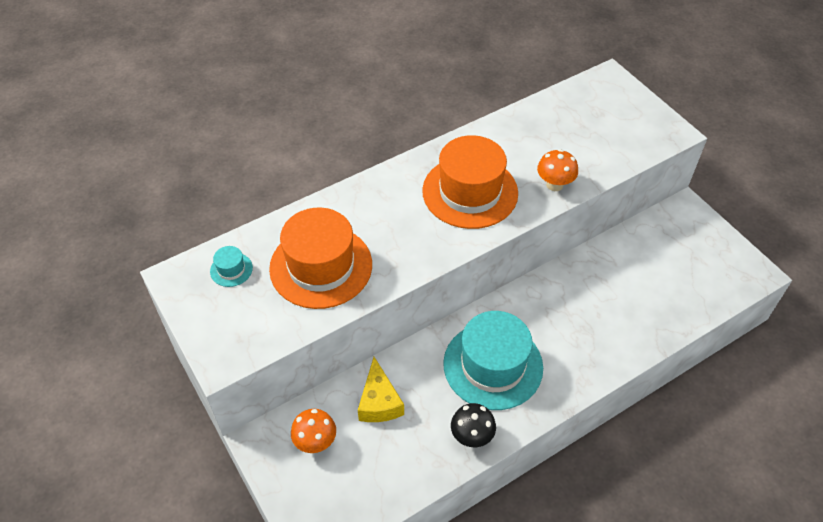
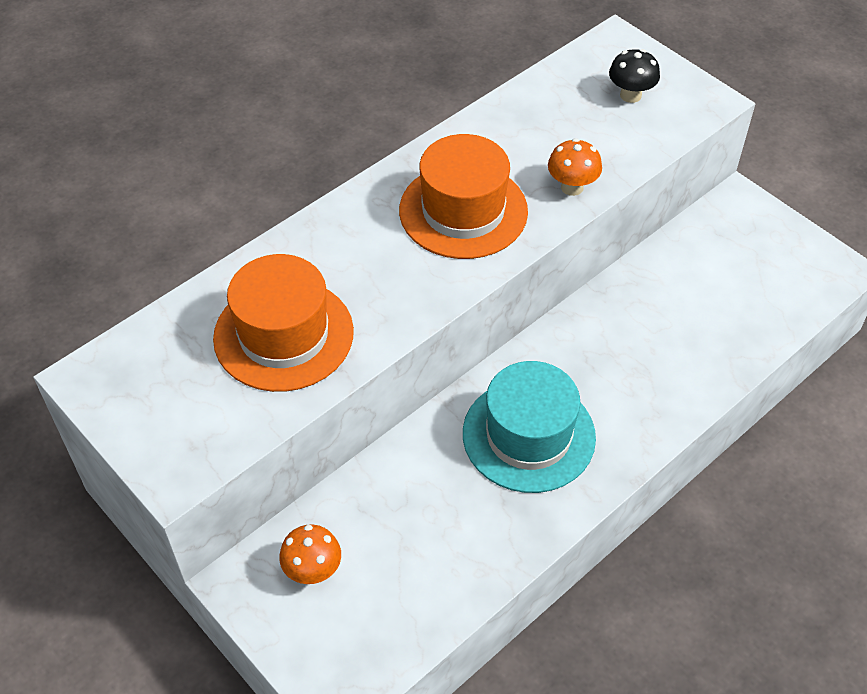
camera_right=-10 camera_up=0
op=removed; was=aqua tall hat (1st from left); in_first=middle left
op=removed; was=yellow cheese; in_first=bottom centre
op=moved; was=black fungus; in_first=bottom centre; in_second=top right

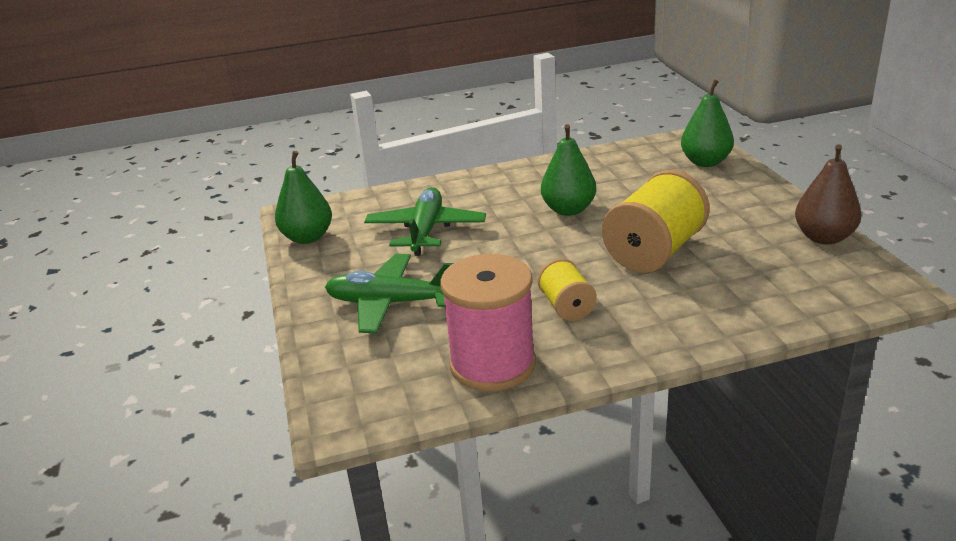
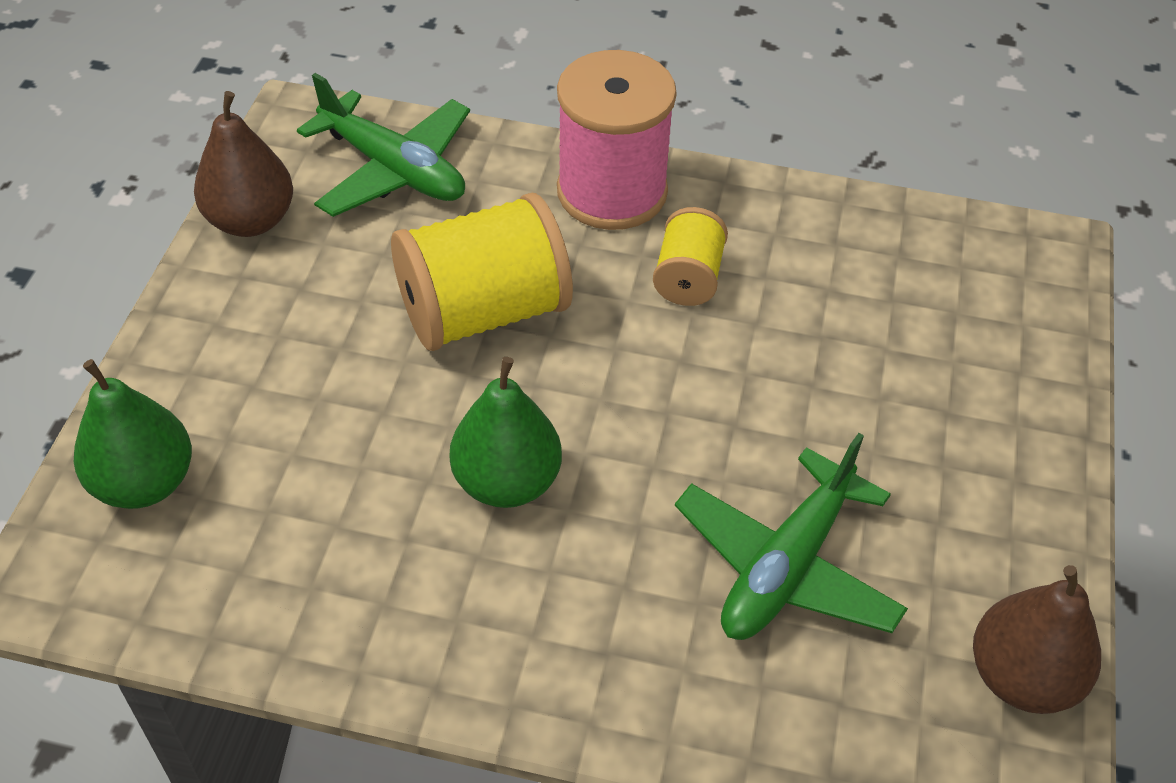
camera_right=-155 camera_up=20
op=recoloured; was=green pear (1st from left); now=russet pear (2nd from left); in_first=middle left; in_second=bottom right
op=moved; was=green aeroplane (1st from left); in_first=centre; in_second=top left
op=moved; was=rosy spool; in_first=centre; in_second=top centre

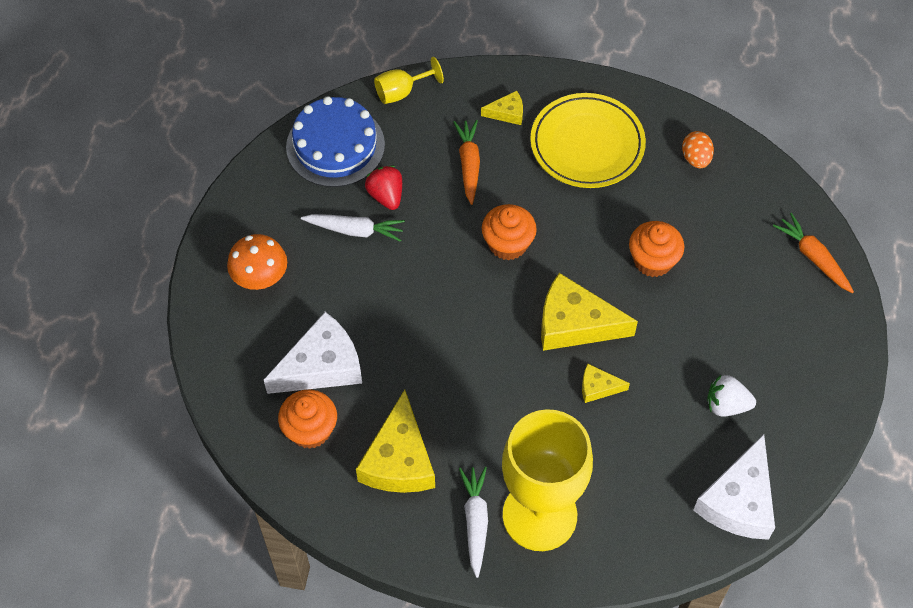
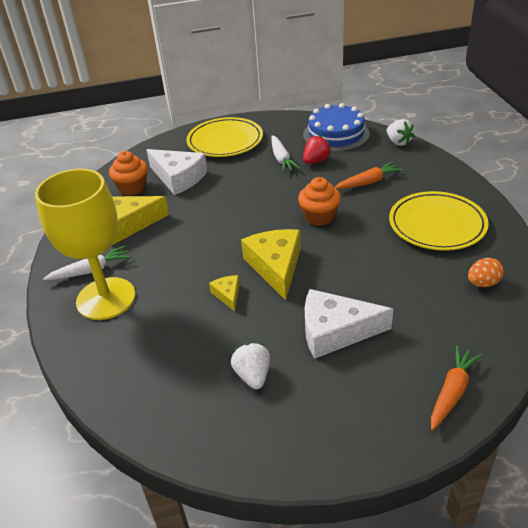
camera_right=70 camera_up=-20
op=replaced; was=orange fungus; now=yellow plate (1st from left); in_first=middle left; in_second=top centre
op=replaced; was=yellow wine glass (1st from left); now=pure white berry (2nd from left); in_first=top centre; in_second=top right
op=removed; was=yellow cheese (2nd from left); in_first=top centre
op=removed; was=orange cupcake (3rd from left); in_first=middle right
op=moved; was=pure white cheese (2nd from left); in_first=bottom right; in_second=centre

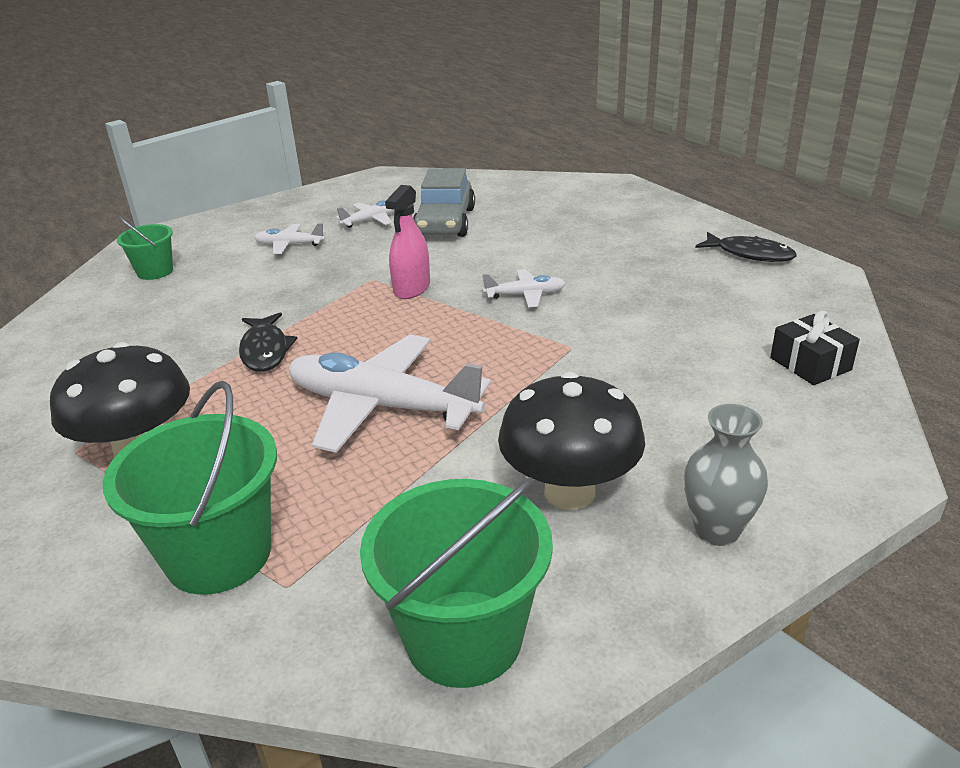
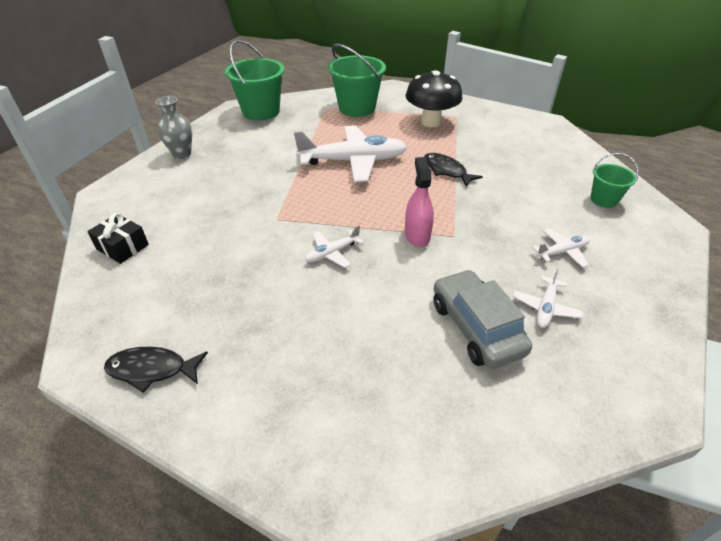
camera_right=150 camera_up=10
op=removed; was=black fungus (2nd from left); in_first=centre

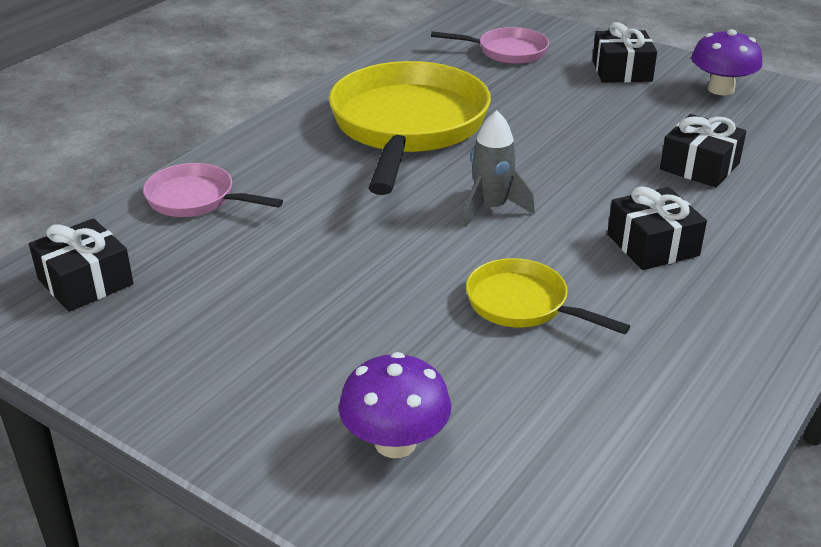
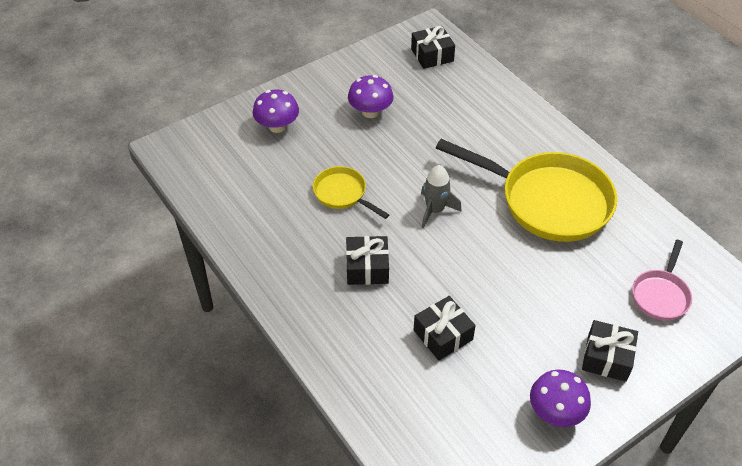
camera_right=110 camera_up=15
op=removed; was=rosy skillet (1st from left); in_first=middle left
op=turned; was=yellow skillet (2nd from left in the first image); in_first=middle right; in_second=centre; clockwise=-105
op=added; now=royal purple fungus (2nd from left); in_second=top centre

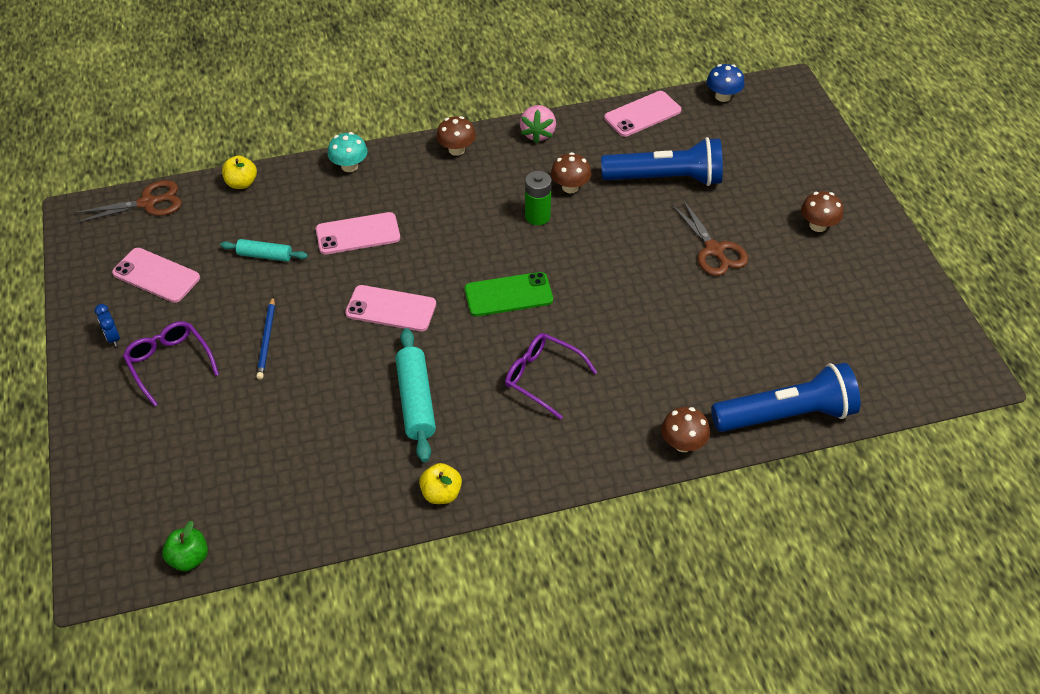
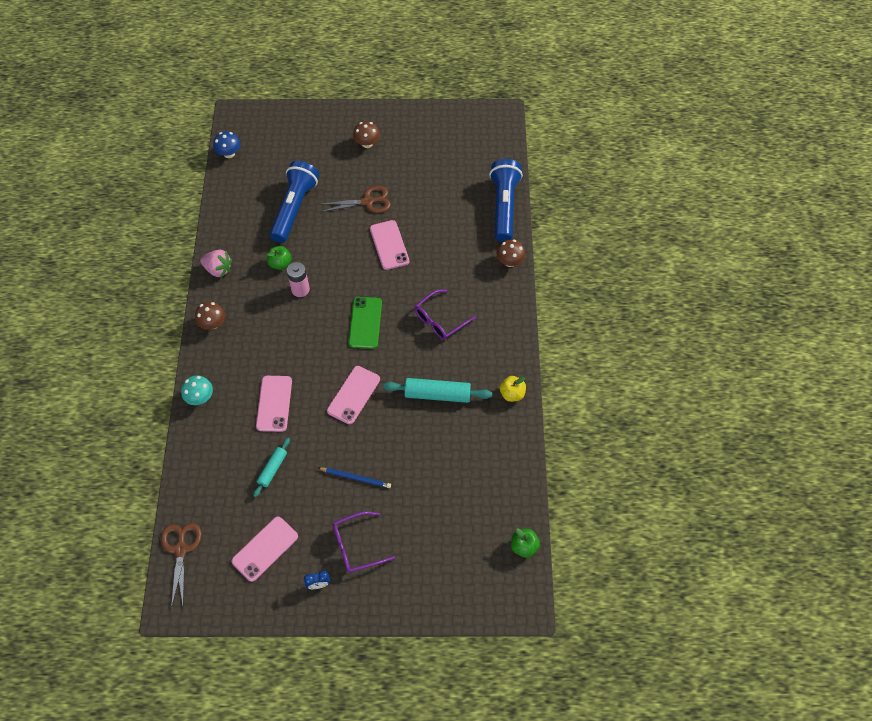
camera_right=-75 camera_up=10
op=removed; was=yellow apple fruit (1st from left); in_first=top left
op=recoloured; was=green battery; now=rosy battery; in_first=top centre; in_second=centre
op=replaced; was=russet fungus (2nd from left); now=green apple fruit (1st from left); in_first=top centre; in_second=middle left
op=moved; was=rosy phone (4th from left); in_first=top centre; in_second=centre

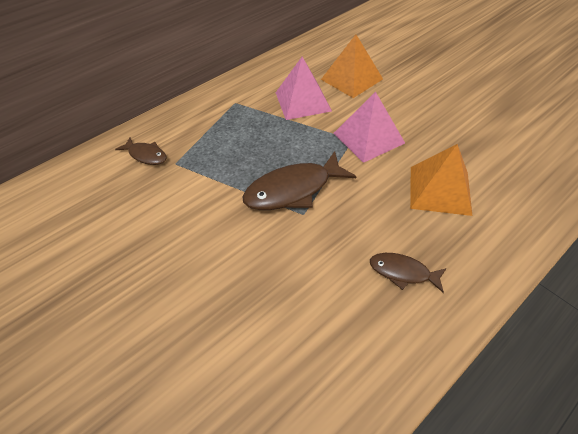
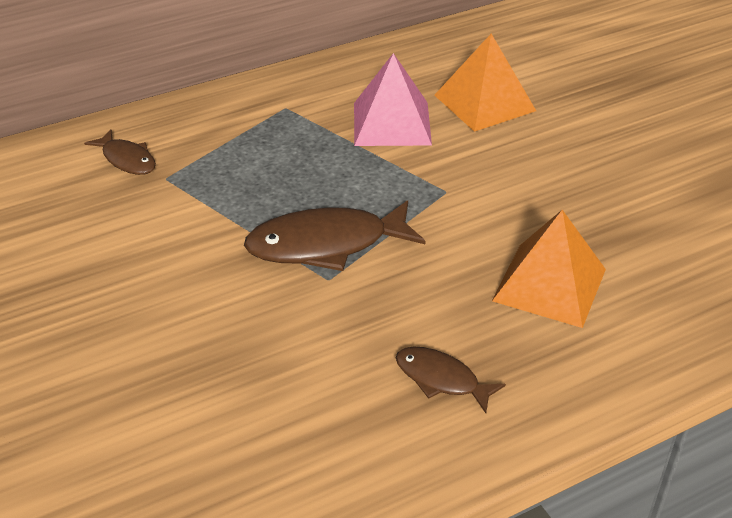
camera_right=10 camera_up=-10
op=removed; was=rosy solid pyramid (2nd from left); in_first=top centre

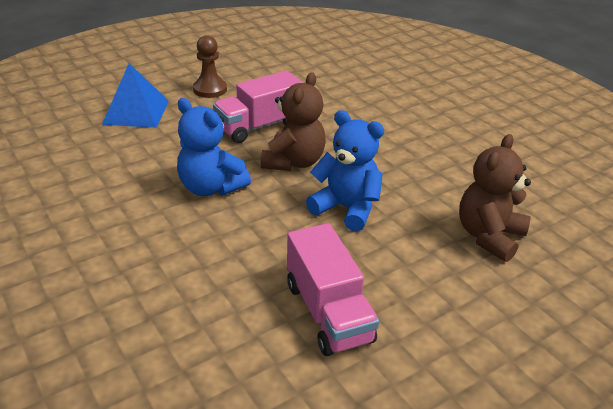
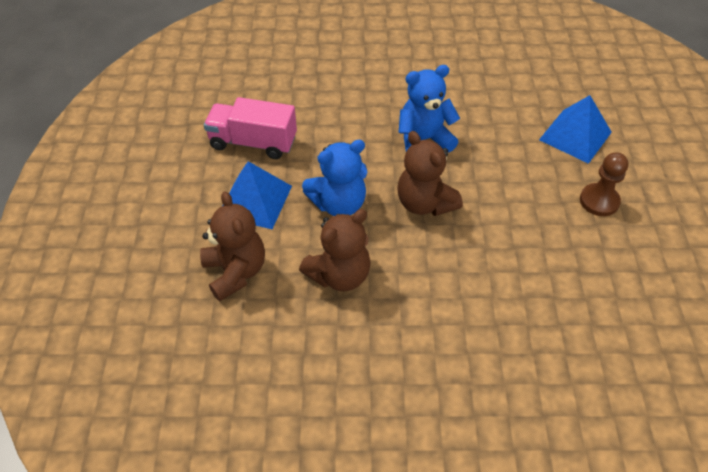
camera_right=125 camera_up=15
op=removed; was=rosy truck (1st from left); in_first=top centre
op=added; now=royal blue solid pyramid (1st from left); in_second=centre
op=added; now=russet teddy (2nd from left); in_second=centre

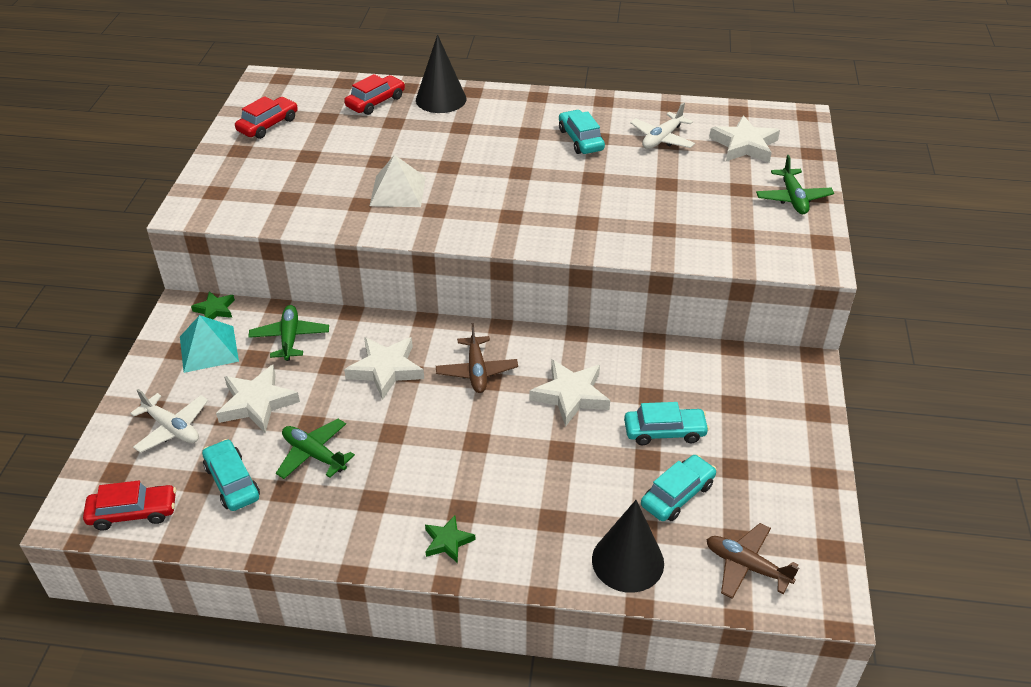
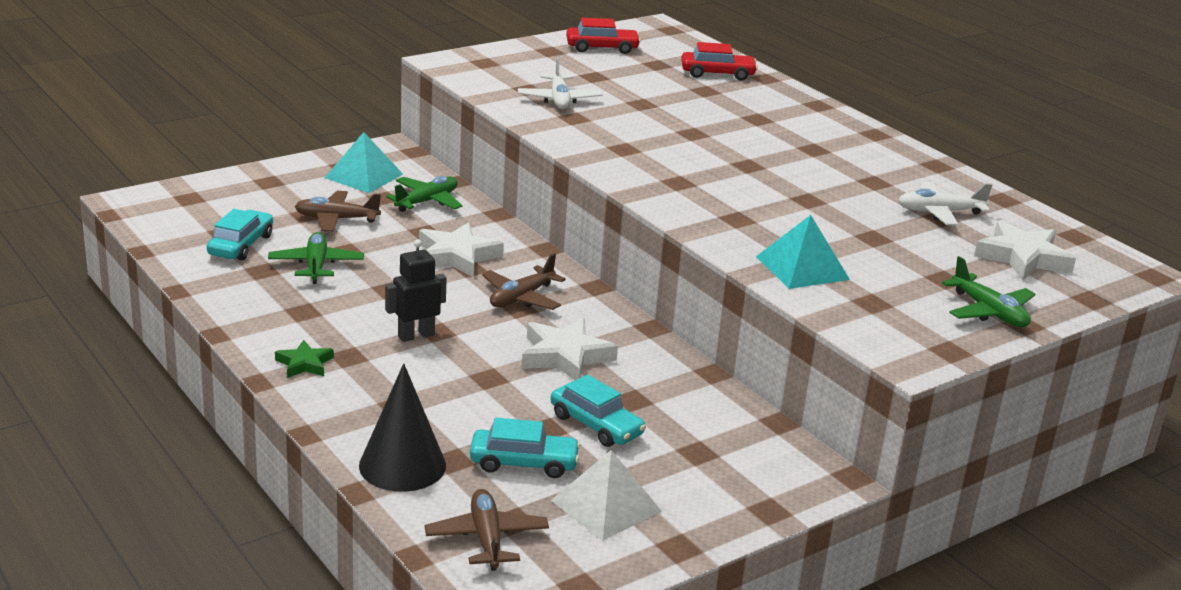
camera_right=45 camera_up=-15
op=removed; was=red toy car (1st from left); in_first=bottom left
op=moved; was=pure white aeroplane (1st from left); in_first=middle left; in_second=top centre
op=removed; was=green star (1st from left); in_first=middle left
op=replaced; was=pure white star (1st from left); now=russet aeroplane (1st from left); in_first=middle left; in_second=middle left
op=moved; was=pure white solid pyramid; in_first=top centre; in_second=bottom centre
op=removed; was=black solid cone (1st from left); in_first=top centre
op=removed; was=aqua toy car (2nd from left); in_first=top centre
op=turned; was=green aeroplane (3rd from left); in_first=top right; in_second=middle right; clockwise=-75
op=added; now=black robot figure; in_second=centre
op=added; now=aqua solid pyramid (2nd from left); in_second=middle right

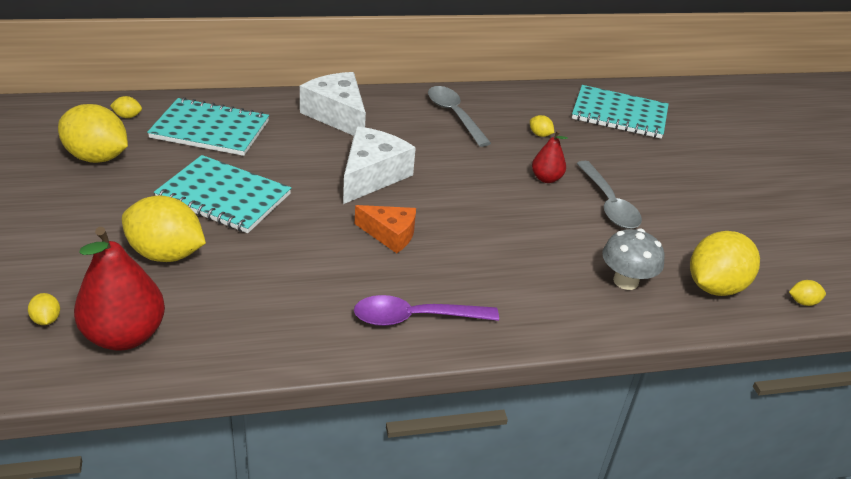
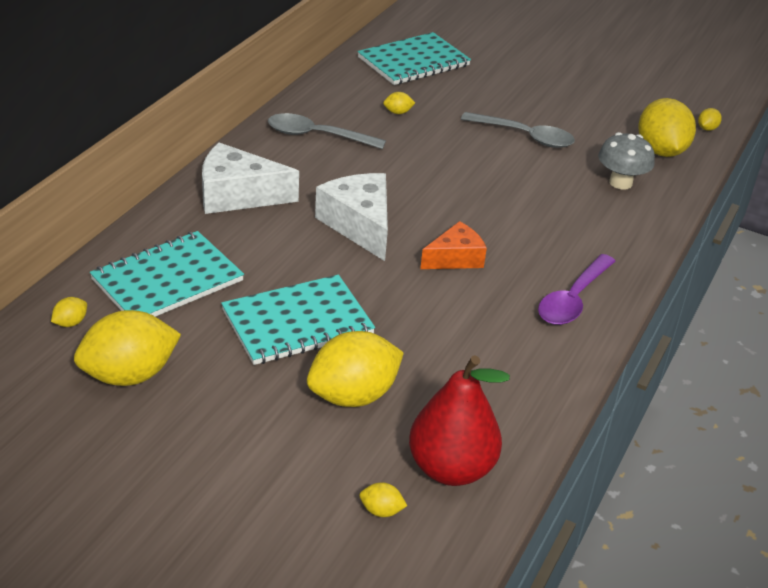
camera_right=-50 camera_up=0
op=removed; was=red pear (2nd from left); in_first=top centre

